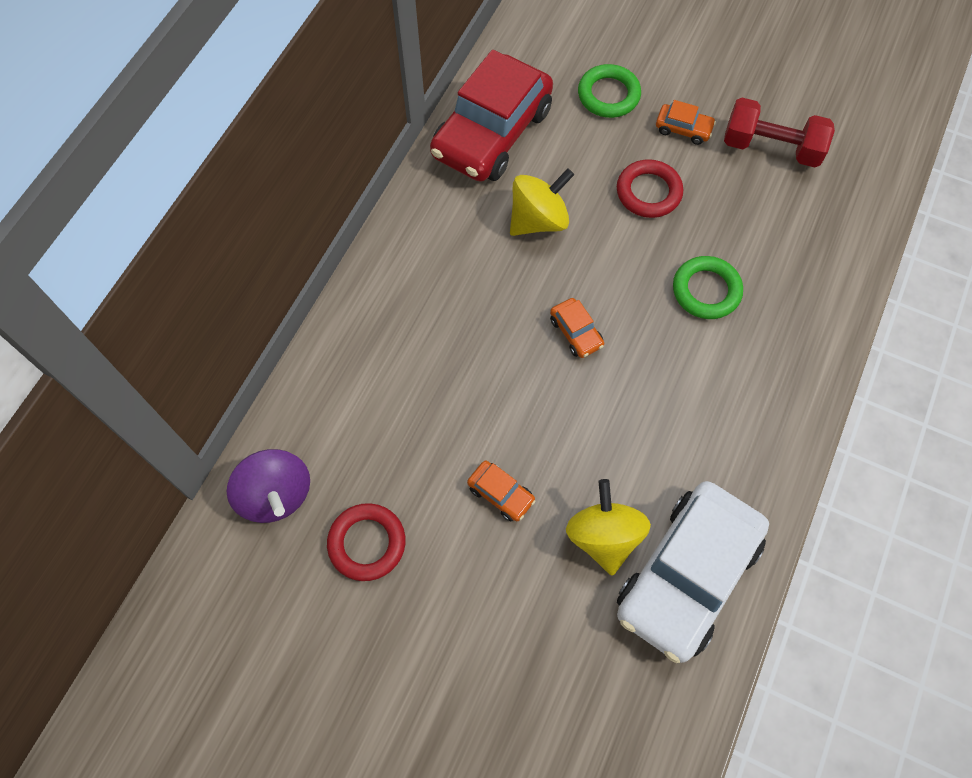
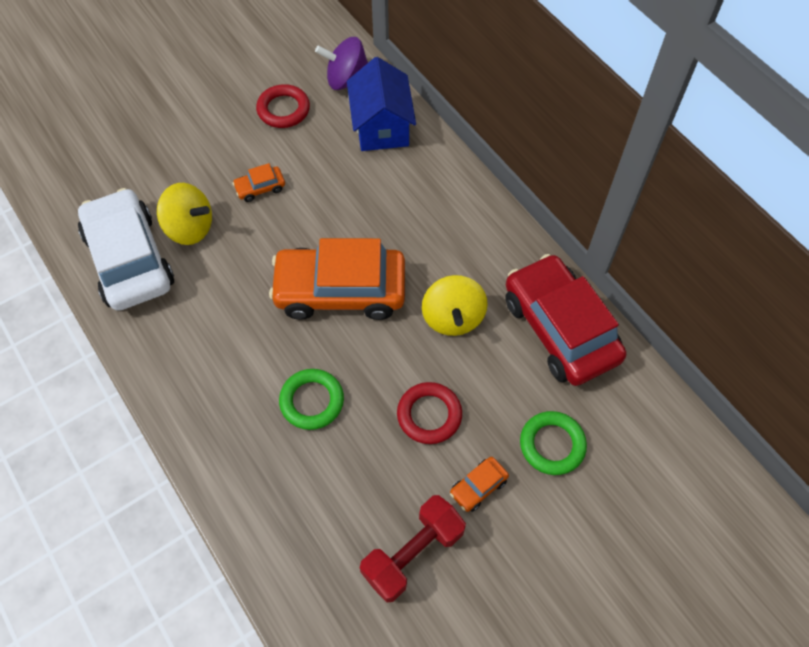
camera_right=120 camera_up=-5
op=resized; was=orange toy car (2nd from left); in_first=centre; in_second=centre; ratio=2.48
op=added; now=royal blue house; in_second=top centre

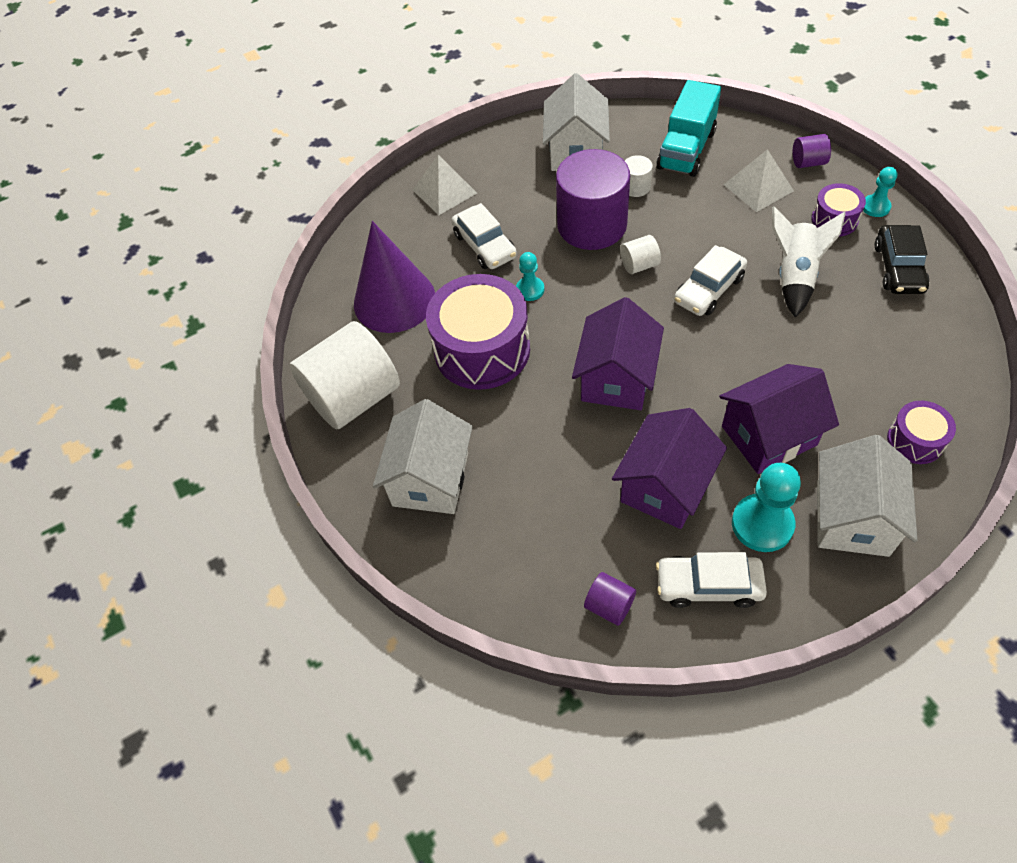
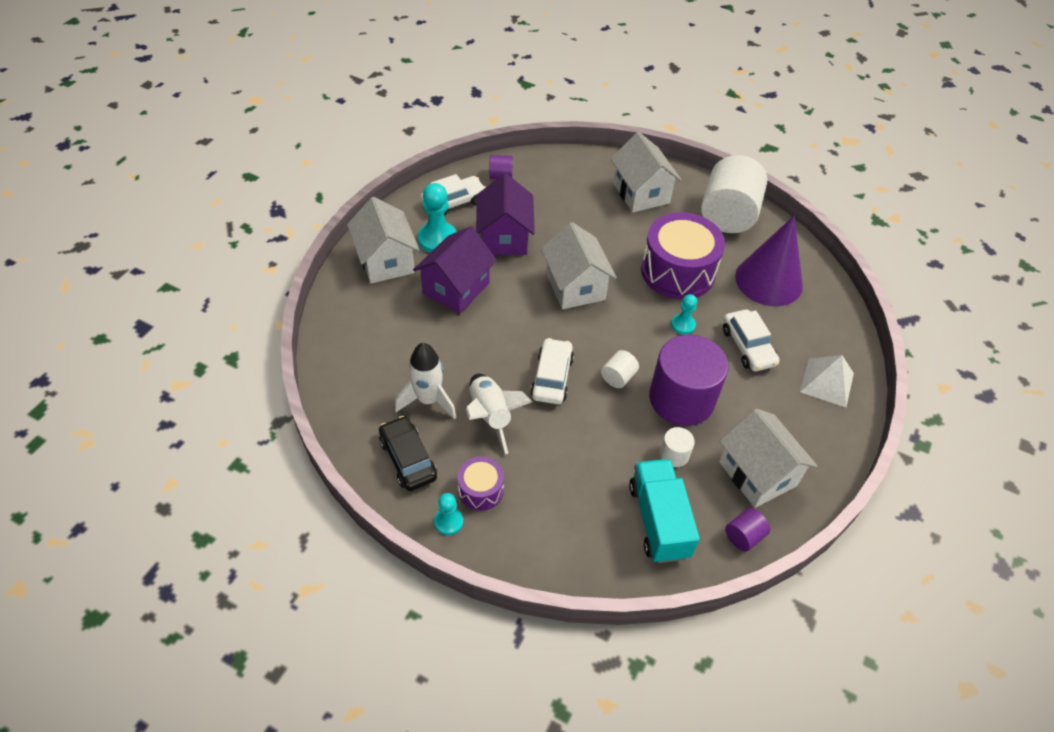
camera_right=140 camera_up=-5
op=turned; was=pure white toy car (1st from left in the first image); in_first=top centre; in_second=middle right; clockwise=-135
op=recoloured; was=royal purple house (1st from left); now=pure white house (2nd from left); in_first=centre; in_second=centre
op=removed; was=pure white solid pyramid (2nd from left); in_first=top right
op=moved; was=royal purple cylinder (3rd from left); in_first=top right; in_second=bottom right
op=removed; was=royal purple drum (3rd from left); in_first=middle right
op=added; now=pure white rocket (1st from left); in_second=centre

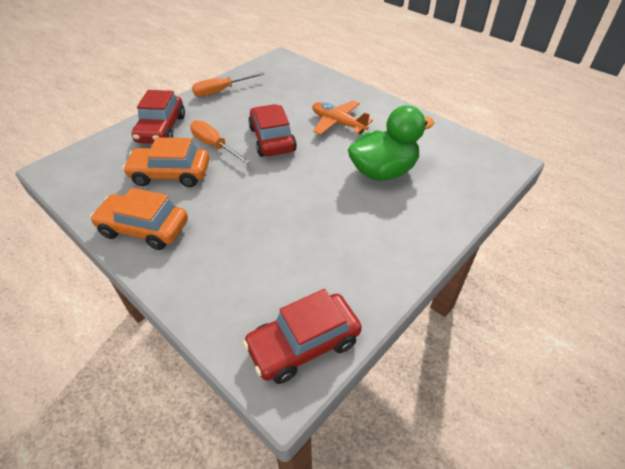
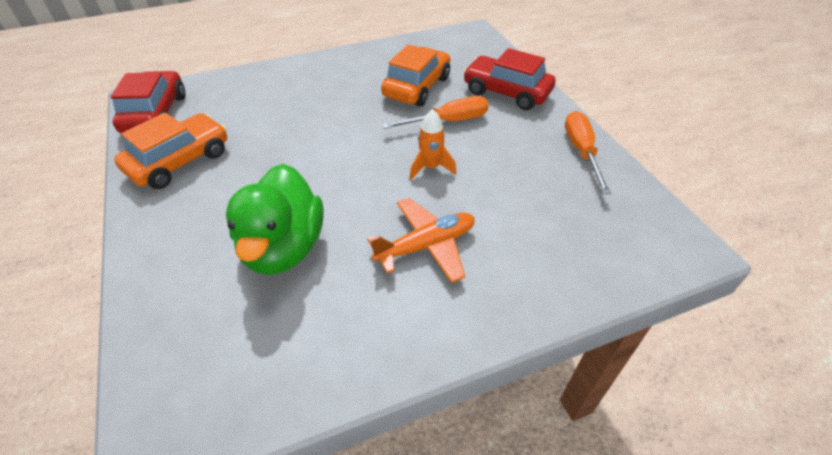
camera_right=115 camera_up=0
op=moved; was=orange toy car (1st from left); in_first=middle left; in_second=top left
op=replaced; was=red toy car (2nd from left); now=orange rocket; in_first=top centre; in_second=top centre

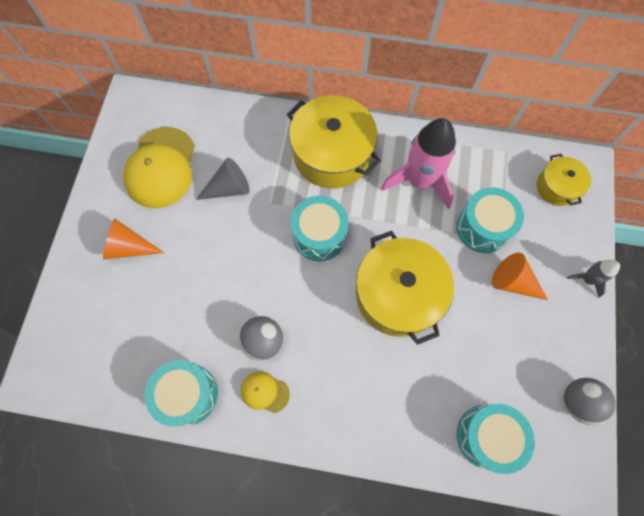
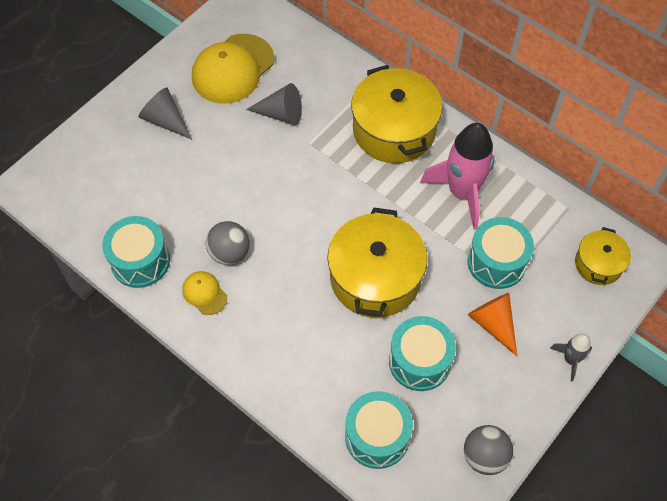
camera_right=30 camera_up=-10
op=recoloured; was=orange solid cone (1st from left); now=grey solid cone (1st from left); in_first=middle left; in_second=top left
op=moved; was=aqua drum (2nd from left in the first image); now=aqua drum (3rd from left); in_first=centre; in_second=bottom centre

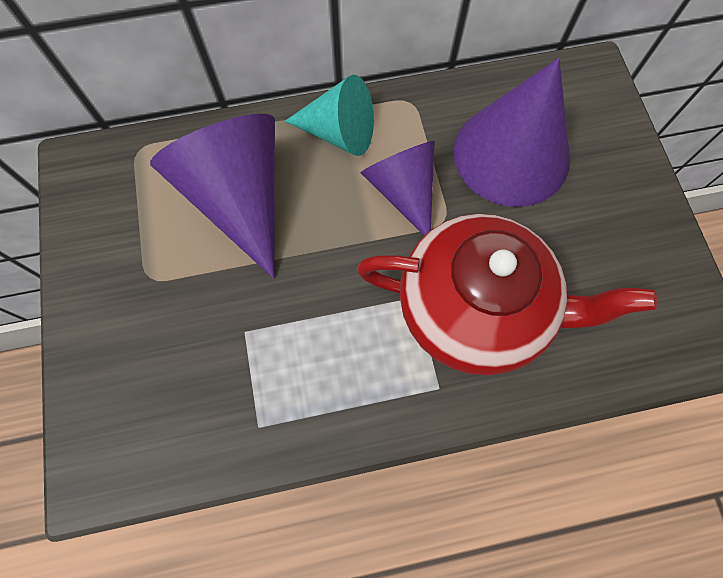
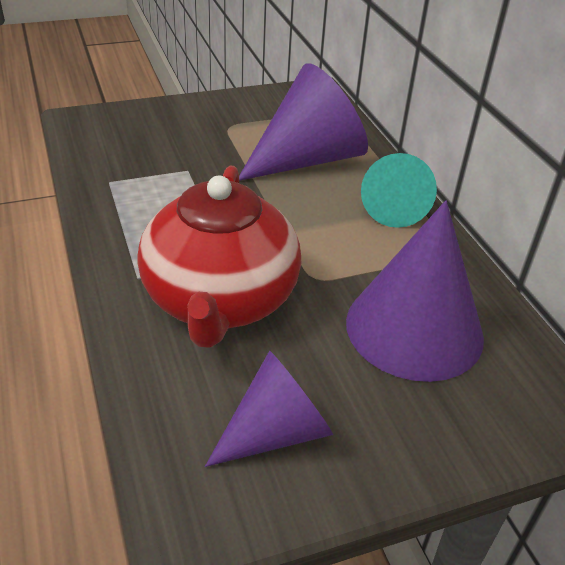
camera_right=80 camera_up=-30
op=moved; was=royal purple solid cone (2nd from left in the first image); now=royal purple solid cone (1st from left); in_first=top centre; in_second=bottom centre

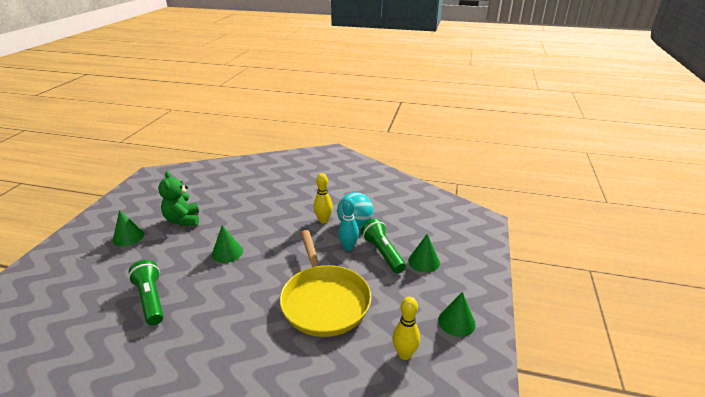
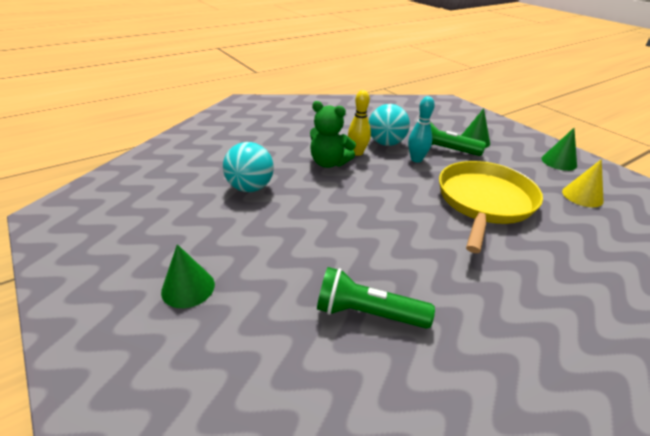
camera_right=-50 camera_up=5
op=moved; was=green teddy; in_first=middle left; in_second=top centre
op=removed; was=green solid cone (2nd from left); in_first=middle left
op=turned; was=yellow skillet; in_first=bottom centre; in_second=middle right; clockwise=-90
op=replaced; was=yellow bowling pin (2nd from left); now=yellow solid cone; in_first=bottom centre; in_second=middle right
op=added; now=aqua ball (1st from left); in_second=centre

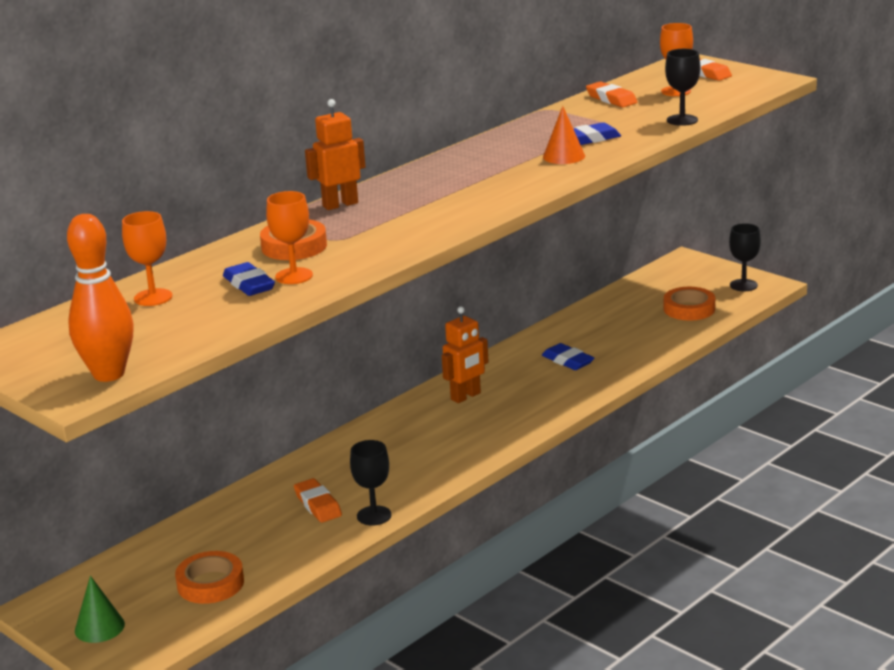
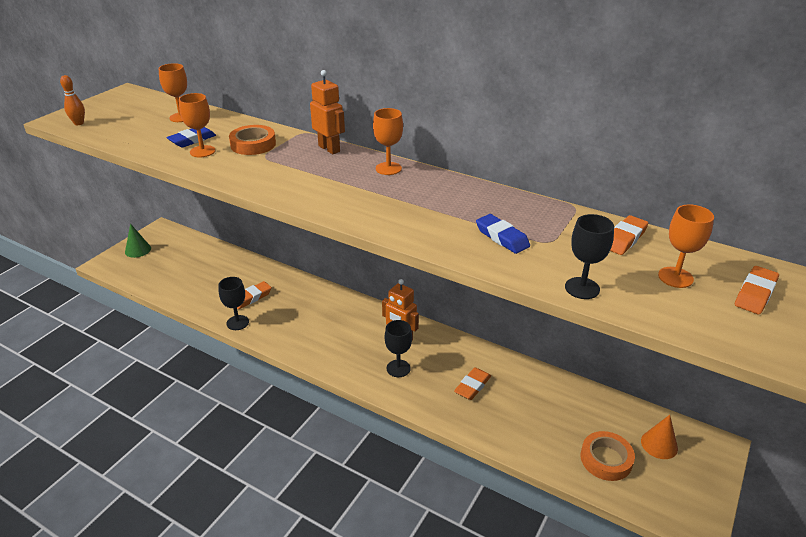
camera_right=75 camera_up=10
op=resized; was=orange bowling pin; in_first=middle left; in_second=top left; ratio=0.52
op=removed; was=orange sticky tape (1st from left); in_first=bottom left
op=recoloured; was=royal blue pencil eraser (2nd from left); now=orange pencil eraser (2nd from left); in_first=centre; in_second=bottom centre
op=moved; was=orange solid cone; in_first=top centre; in_second=bottom right
op=moved; was=black wine glass (3rd from left in the first image); now=black wine glass (2nd from left); in_first=middle right; in_second=centre
op=added; now=orange wine glass (3rd from left); in_second=top centre

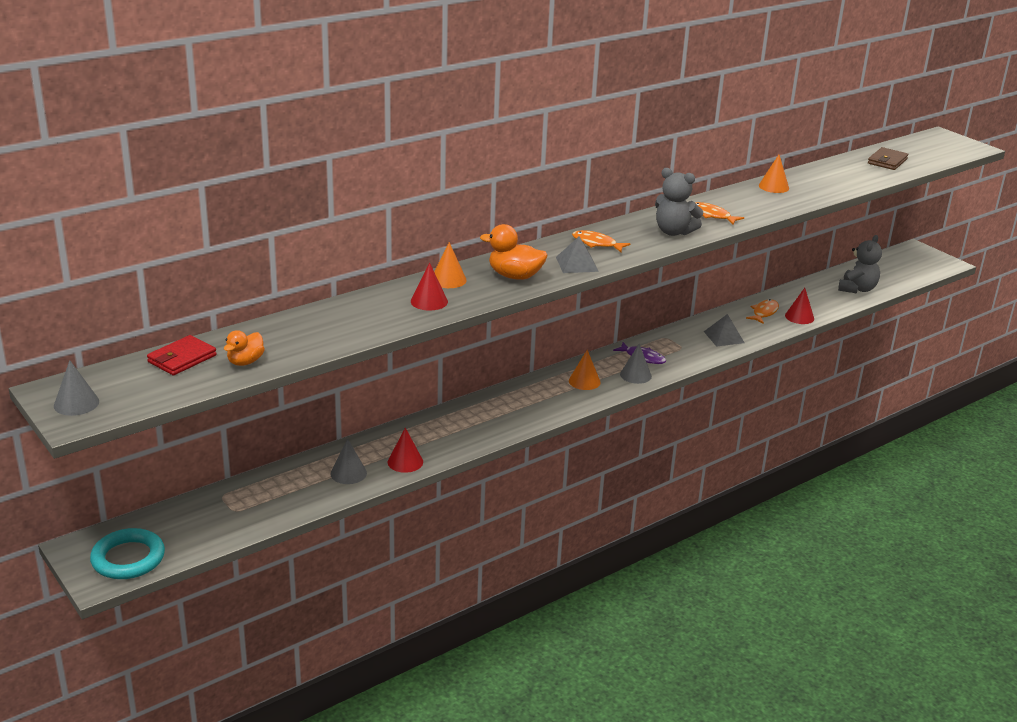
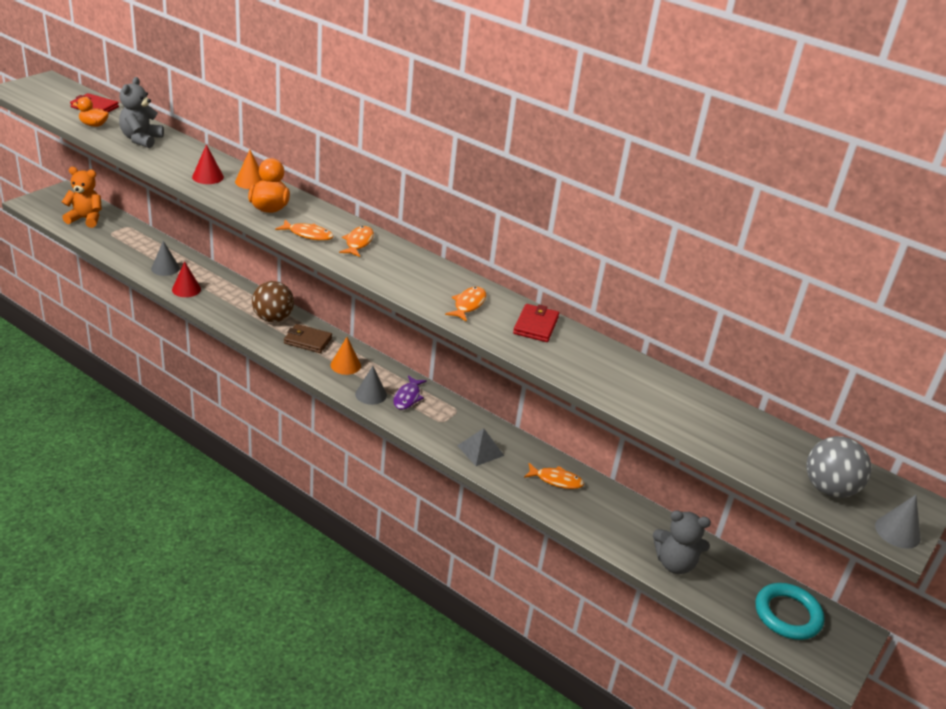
camera_right=70 camera_up=5
op=moved; was=grey solid cone (1st from left in the first image); now=grey solid cone (3rd from left); in_first=middle left; in_second=bottom right
op=moved; was=aqua hoop; in_first=bottom left; in_second=bottom right
op=replaced; was=grey solid pyramid (1st from left); now=orange fish figure (1st from left); in_first=centre; in_second=top left
op=moved; was=grey teddy (1st from left); in_first=top right; in_second=top left
op=removed; was=orange solid cone (3rd from left); in_first=top right
op=removed; was=red solid cone (3rd from left); in_first=middle right
op=moved; was=russet card wallet; in_first=top right; in_second=middle left
op=added; now=orange teddy; in_second=top left
op=added; now=russet ball; in_second=middle left
op=added; now=red card wallet (2nd from left); in_second=centre
op=added; now=grey ball; in_second=middle right

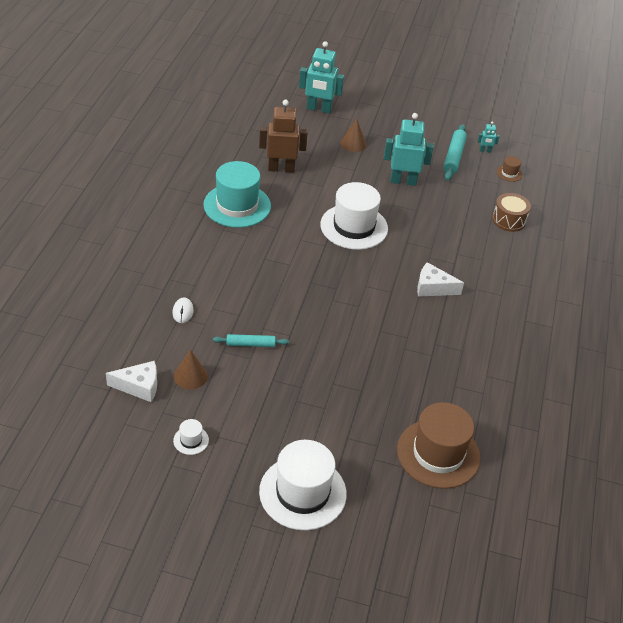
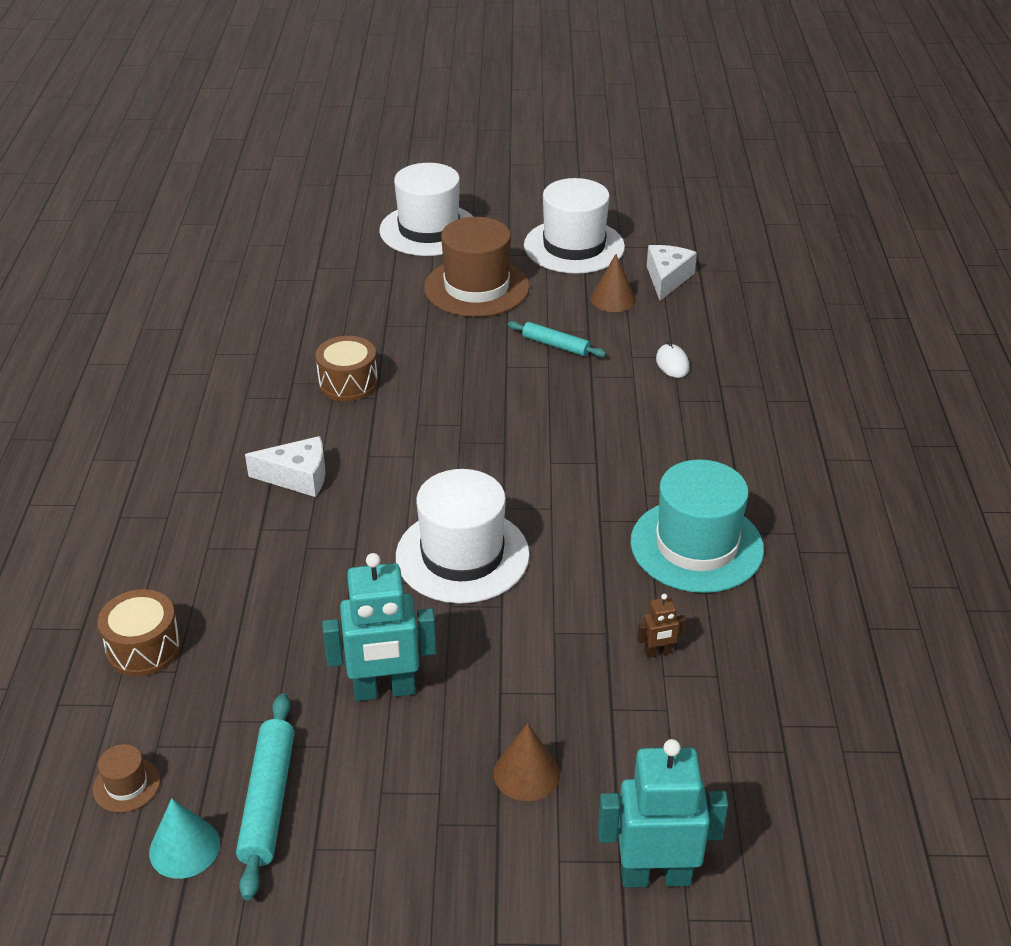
camera_right=170 camera_up=-5
op=turned; was=pure white cheese (1st from left in the first image); in_first=middle left; in_second=top centre; clockwise=120
op=resized; was=pure white tall hat (1st from left in the first image); in_first=bottom left; in_second=top centre; ratio=2.4
op=turned; was=aqua rolling pin (1st from left in the first image); in_first=centre; in_second=centre; clockwise=45
op=resized; was=russet robot figure; in_first=top centre; in_second=centre; ratio=0.45
op=moved; was=russet tall hat (1st from left in the first image); now=russet tall hat (2nd from left); in_first=bottom right; in_second=top centre
op=replaced; was=aqua robot figure (3rd from left); now=aqua solid cone; in_first=top right; in_second=bottom left
op=added; now=russet drum (2nd from left); in_second=centre

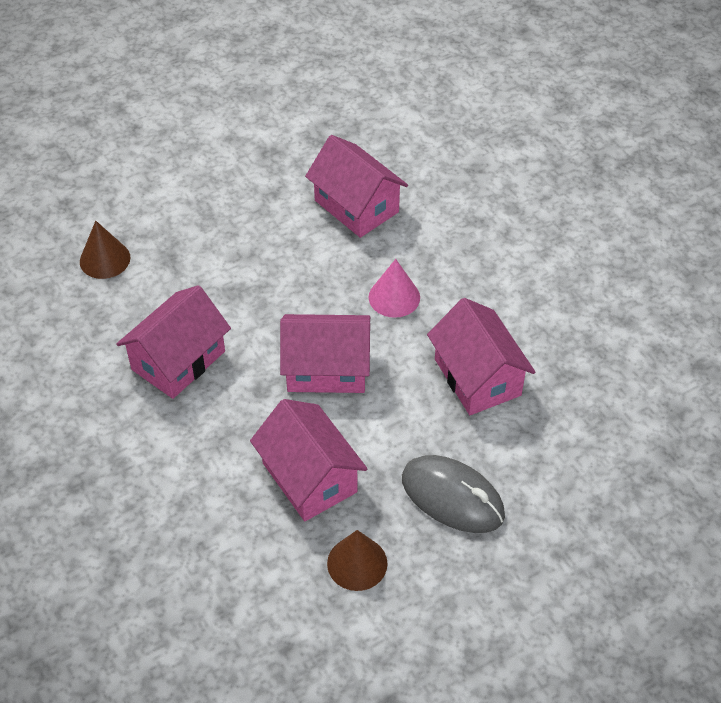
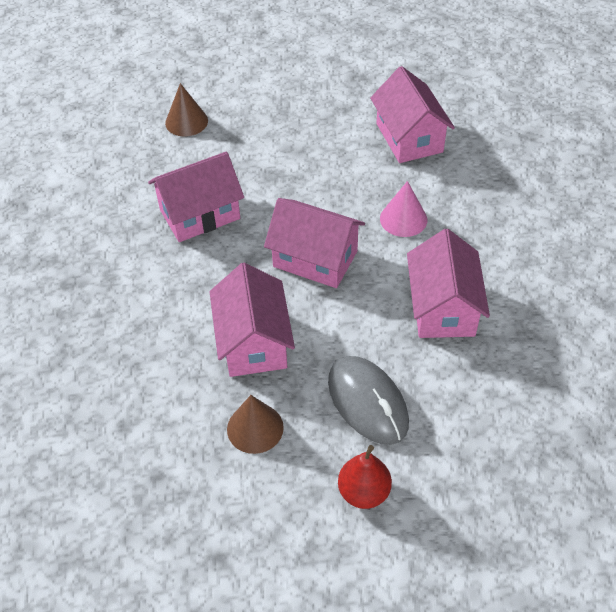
camera_right=25 camera_up=0
op=added; now=red pear; in_second=bottom centre

